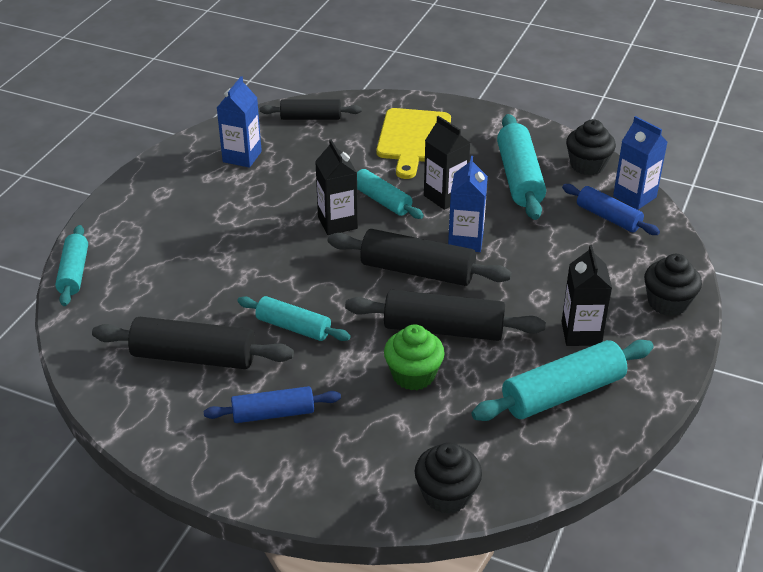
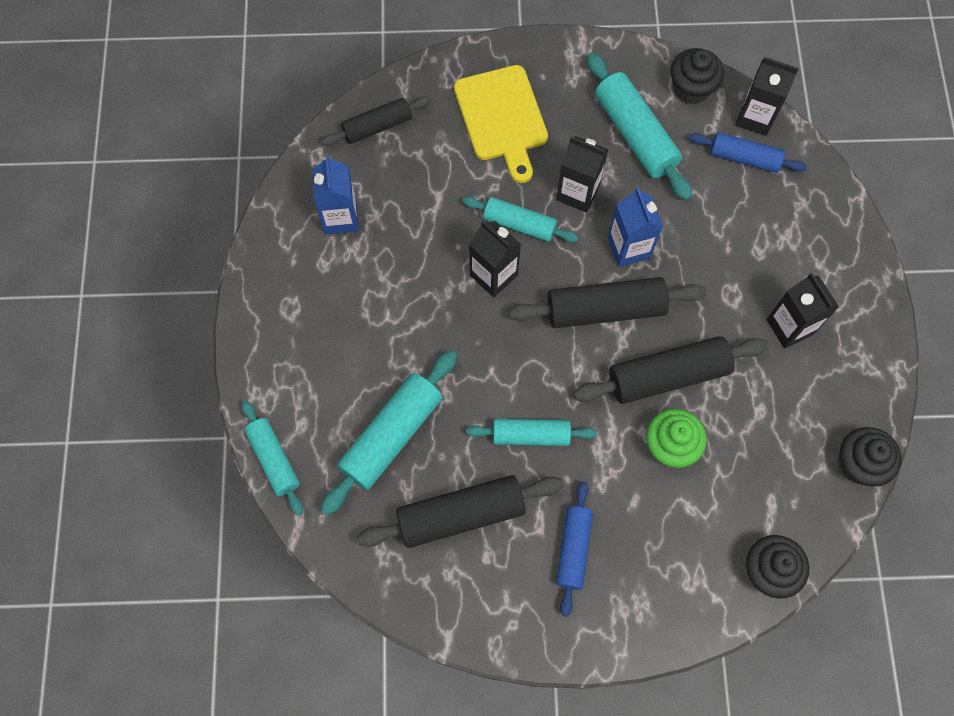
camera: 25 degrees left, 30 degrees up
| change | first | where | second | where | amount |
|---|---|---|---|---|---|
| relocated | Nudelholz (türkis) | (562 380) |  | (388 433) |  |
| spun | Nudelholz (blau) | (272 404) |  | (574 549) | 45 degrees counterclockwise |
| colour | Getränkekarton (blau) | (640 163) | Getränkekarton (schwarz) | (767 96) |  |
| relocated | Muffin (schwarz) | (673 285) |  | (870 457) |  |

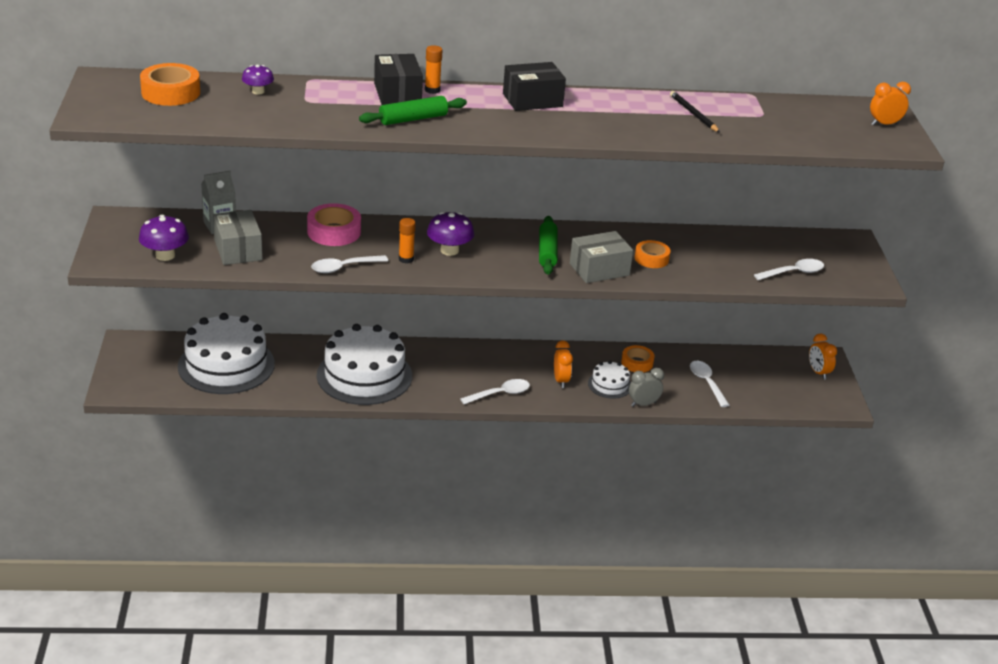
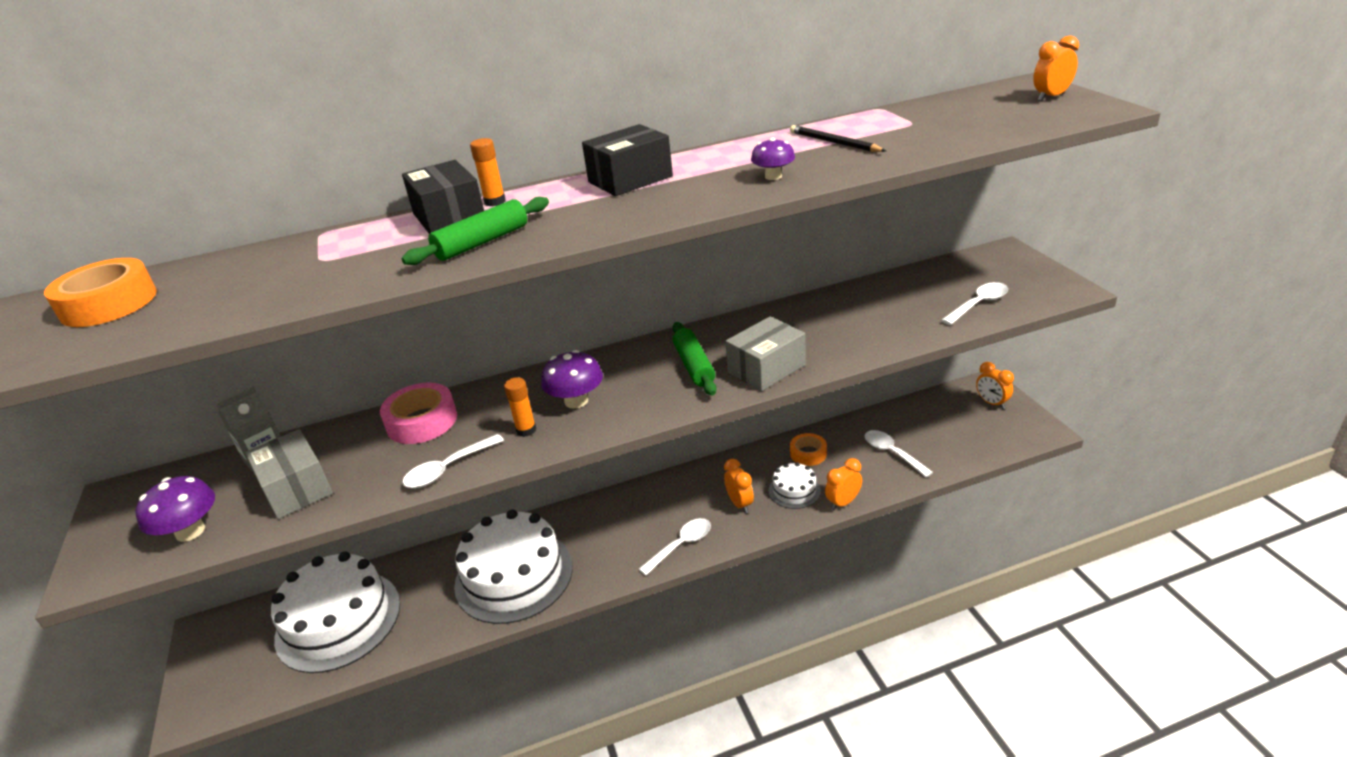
camera: 10 degrees left, 0 degrees up
| change | first | where | second | where | amount |
|---|---|---|---|---|---|
| relocated | Pilz (lila) | (258 80) |  | (773 158) |  |
| colour | Wecker (grau) | (646 387) | Wecker (orange) | (843 484) |  |
| missing | Klebeband (orange) | (653 254) |  |  |  |

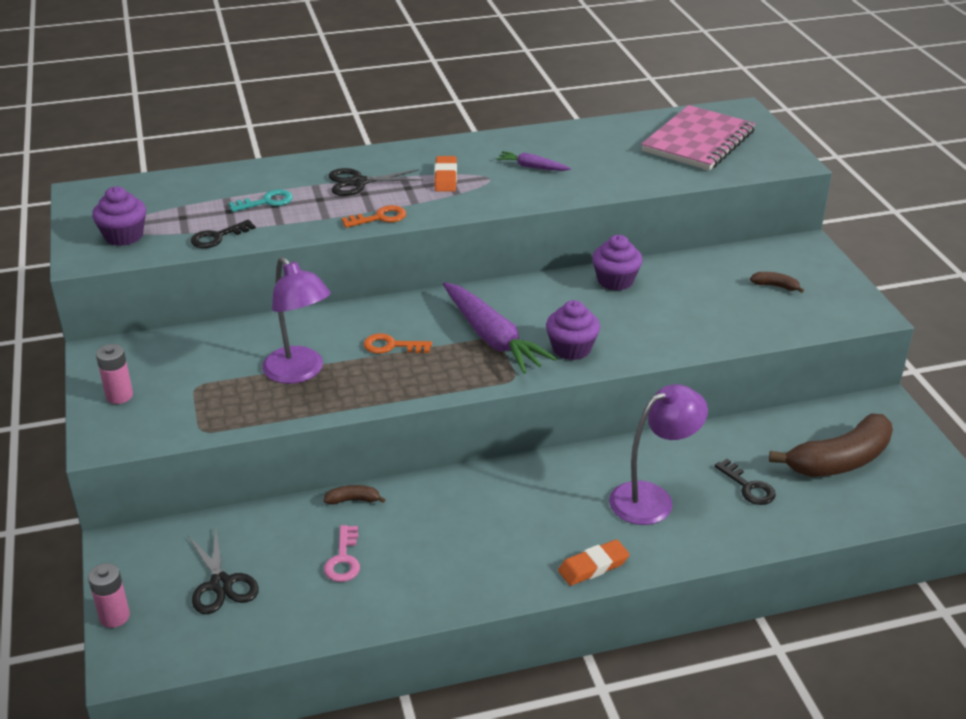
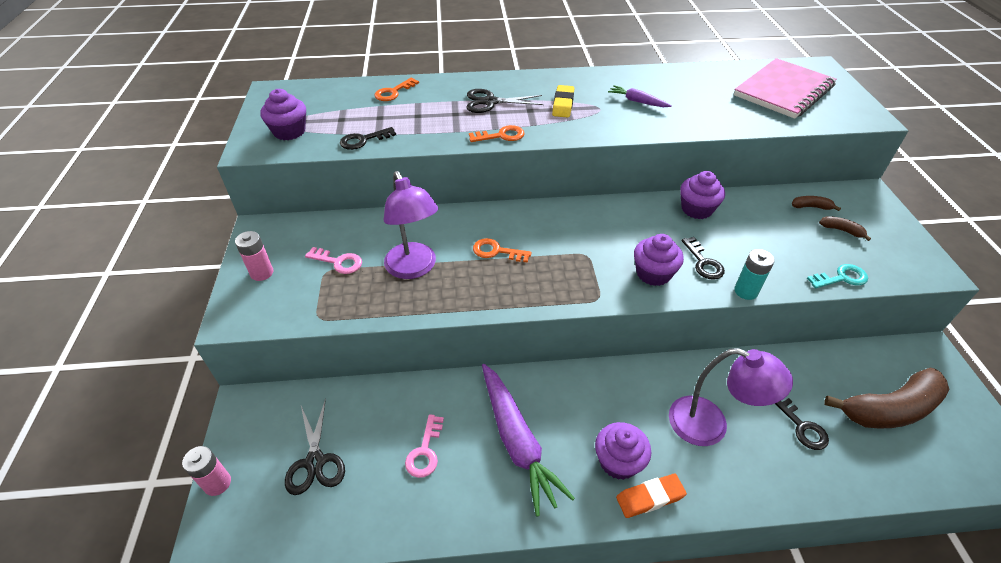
camera: 10 degrees right, 10 degrees up
| change | first | where | second | where | amount |
|---|---|---|---|---|---|
| appeared |  |  | Schlüssel (rosa) | (333 260) |  |
| appeared |  |  | Schlüssel (orange) | (396 89) |  |
| relocated | Karotte (lila) | (500 327) |  | (528 440) |  |
| colour | Radiergummi (orange) | (446 174) | Radiergummi (gelb) | (563 101) |  |
| appeared |  |  | Muffin (lila) | (623 451) |  |
| spun | Lampe (lila) | (658 454) |  | (731 397) | 45 degrees clockwise |
| appeared |  |  | Schlüssel (schwarz) | (703 258) |  |
| appeared |  |  | Batterie (türkis) | (754 274) |  |
| relocated | Banane (braun) | (355 495) |  | (816 203) |  |
| relocated | Schlüssel (türkis) | (260 201) |  | (837 276) |  |

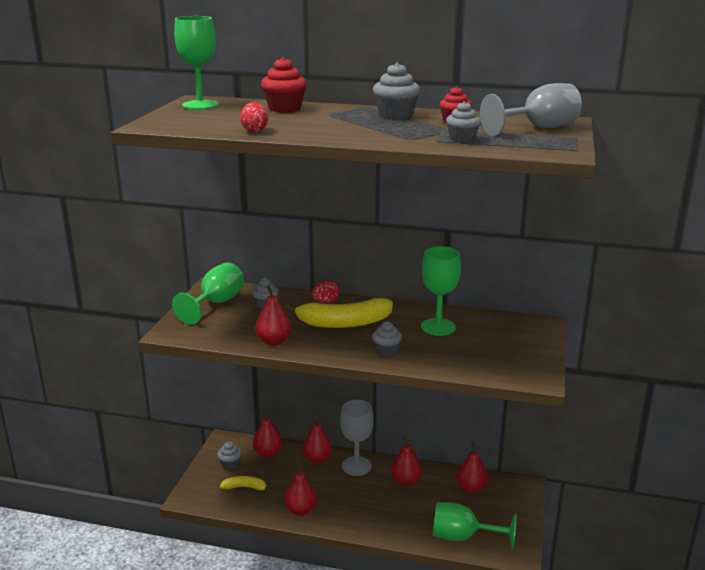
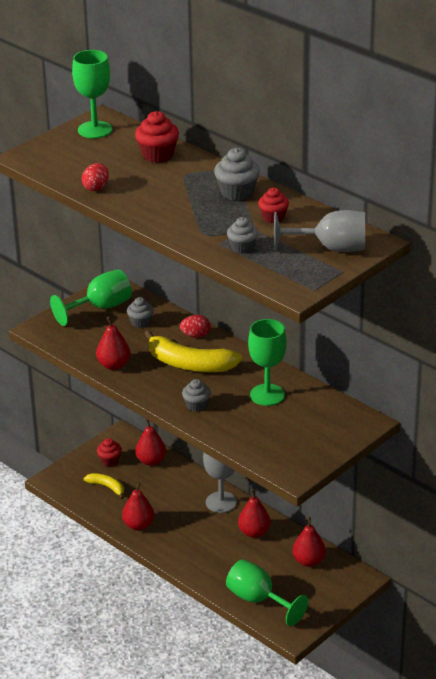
camera: 30 degrees right, 10 degrees up
| change | first | where | second | where | amount |
|---|---|---|---|---|---|
| colour | Muffin (grau) | (229 455) | Muffin (rot) | (109 452) |  |
| missing | Birne (rot) | (317 440) |  |  |  |

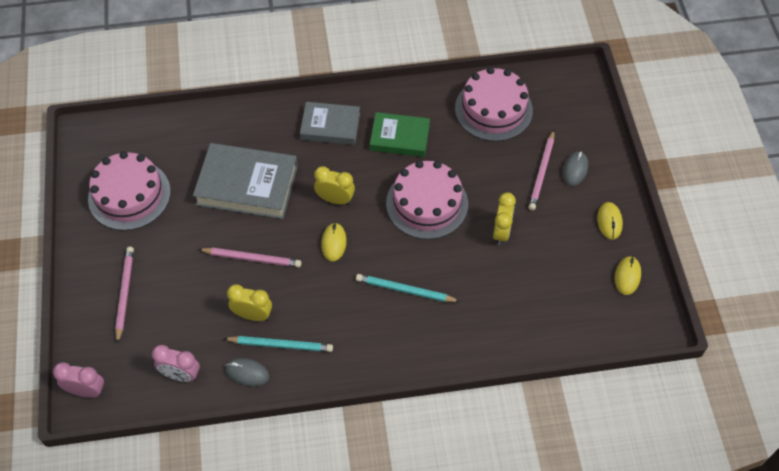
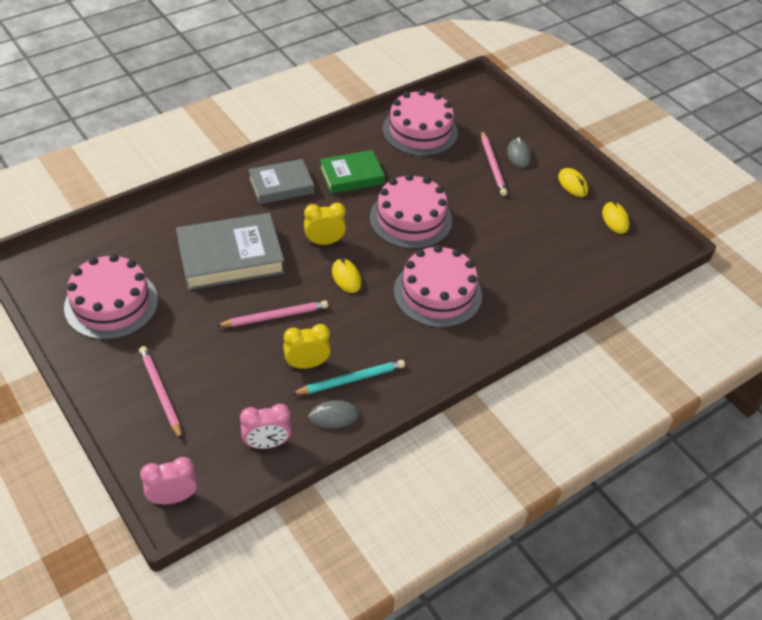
camera: 30 degrees left, 10 degrees down
| change | first | where | second | where | amount |
|---|---|---|---|---|---|
| exchanged | Bleistift (türkis) | (408 288) | Kuchen (rosa) | (438 286) |  |
| missing | Wecker (gelb) | (504 218) |  |  |  |

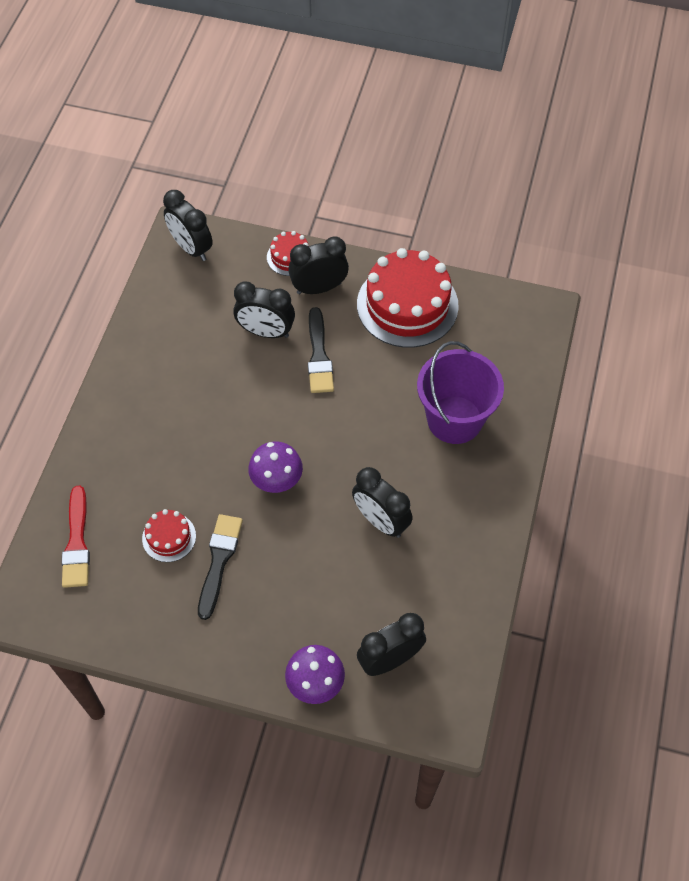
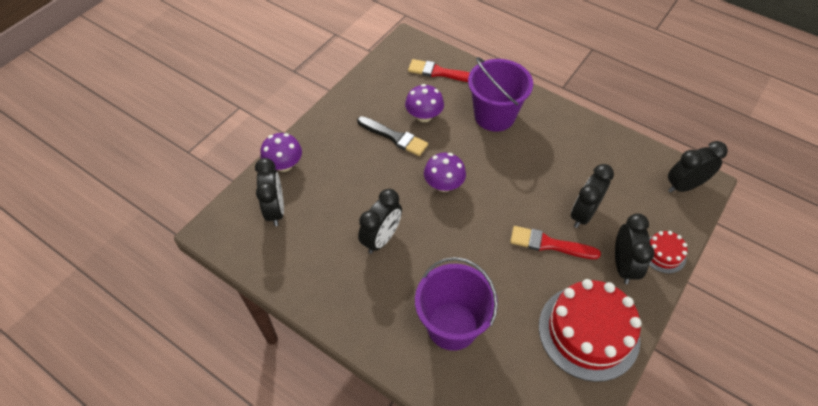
camera: 110 degrees right, 5 degrees down
| change | first | where | second | where | amount |
|---|---|---|---|---|---|
| spun | Wecker (schwarz) | (382 502) |  | (380 221) | 150 degrees clockwise |
| exchanged | Kuchen (rot) | (169 535) | Pilz (lila) | (424 103) |  |
| appeared |  |  | Eimer (lila) | (500 94) |  |
| colour | Pinsel (schwarz) | (321 350) | Pinsel (rot) | (555 242) |  |

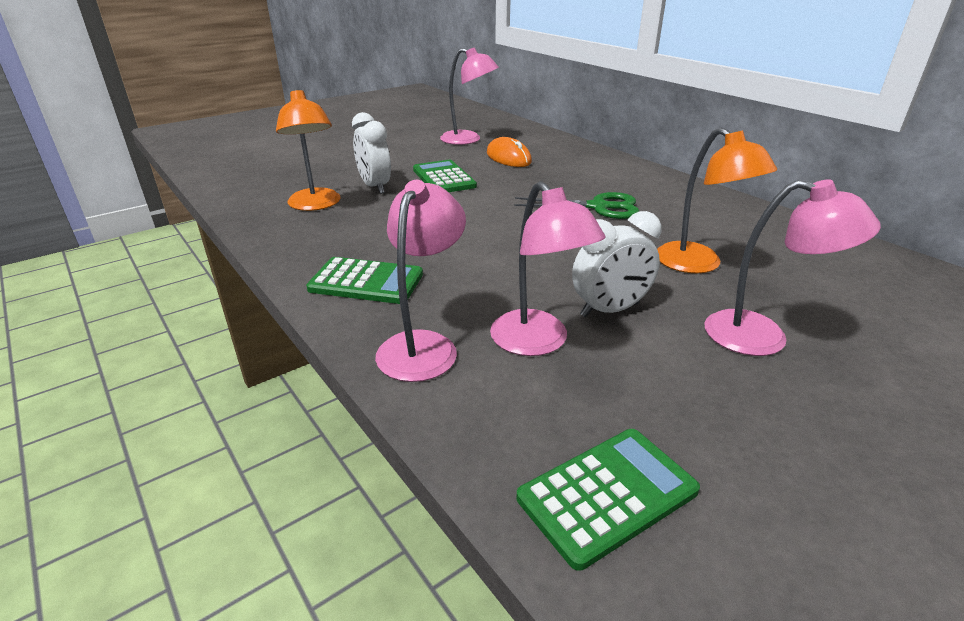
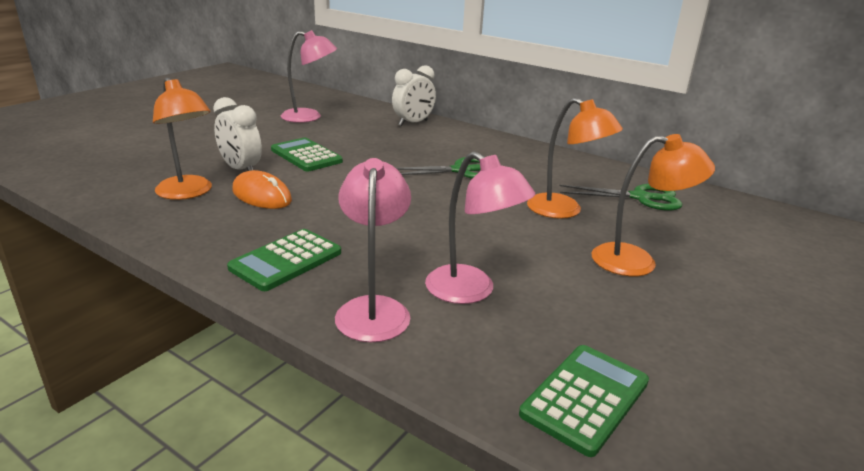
camera: 20 degrees left, 5 degrees down
| change | first | where | second | where | amount |
|---|---|---|---|---|---|
| spun | Taschenrechner (grün) | (364 280) |  | (284 260) | 135 degrees clockwise |
| relocated | Computermaus (orange) | (509 152) |  | (262 189) |  |
| relocated | Wecker (weiß) | (616 264) |  | (414 95) |  |
| appeared |  |  | Schere (grün) | (621 197) |  |
| colour | Lampe (rosa) | (792 268) | Lampe (orange) | (653 205) |  |

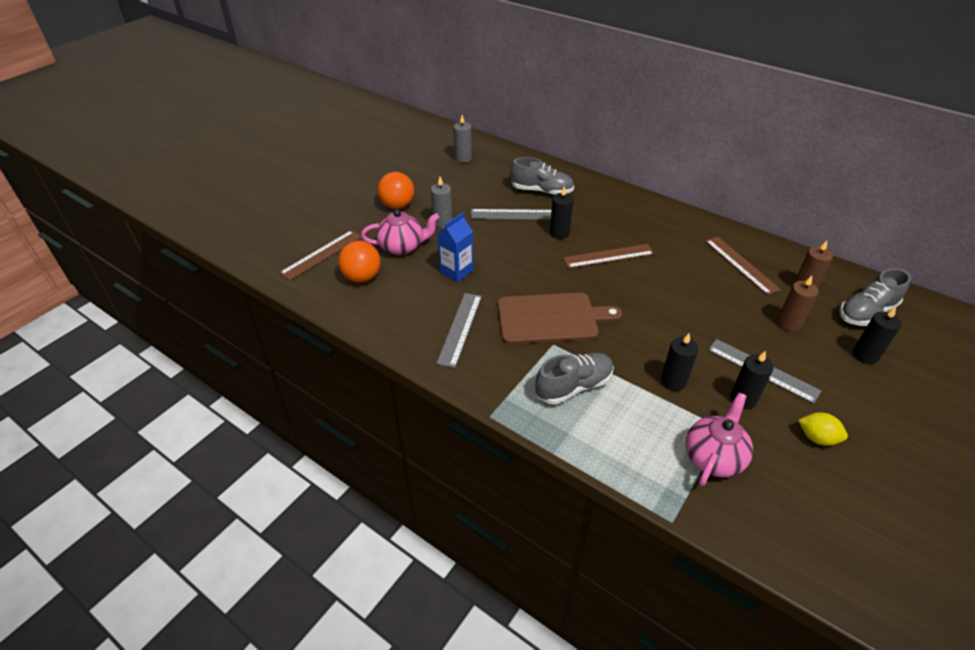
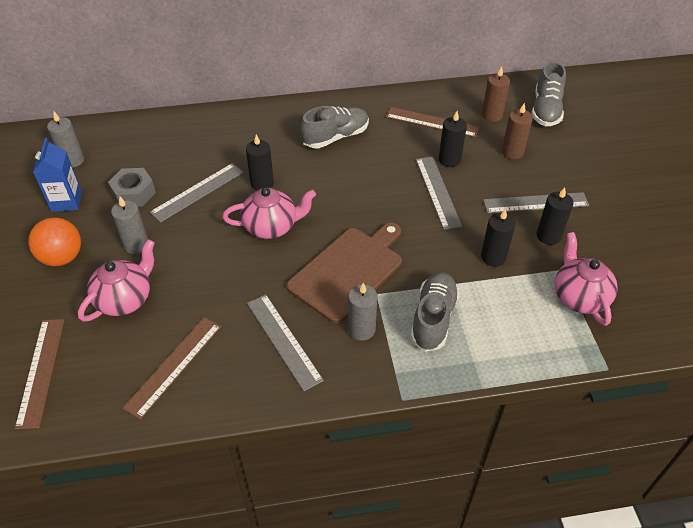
camera: 45 degrees left, 5 degrees up
| change | first | where | second | where | amount |
|---|---|---|---|---|---|
| relocated | Getränkekarton (blau) | (455 247) |  | (57 175) |  |
| appeared |  |  | Sechskantmutter (grau) | (132 187) |  |
| relocated | Lineal (braun) | (608 256) |  | (171 368) |  |
| appeared |  |  | Teekanne (rosa) | (269 213) |  |
| relocated | Schuh (grau) | (542 176) |  | (334 127) |  |
| appeared |  |  | Kerze (grau) | (362 312) |  |
| appeared |  |  | Lineal (grau) | (439 193) |  |
| relocated | Kerze (schwarz) | (877 335) |  | (453 139) |  |
| missing | Ball (orange) | (359 262) |  |  |  |
| missing | Zitrone (gelb) | (823 429) |  |  |  |

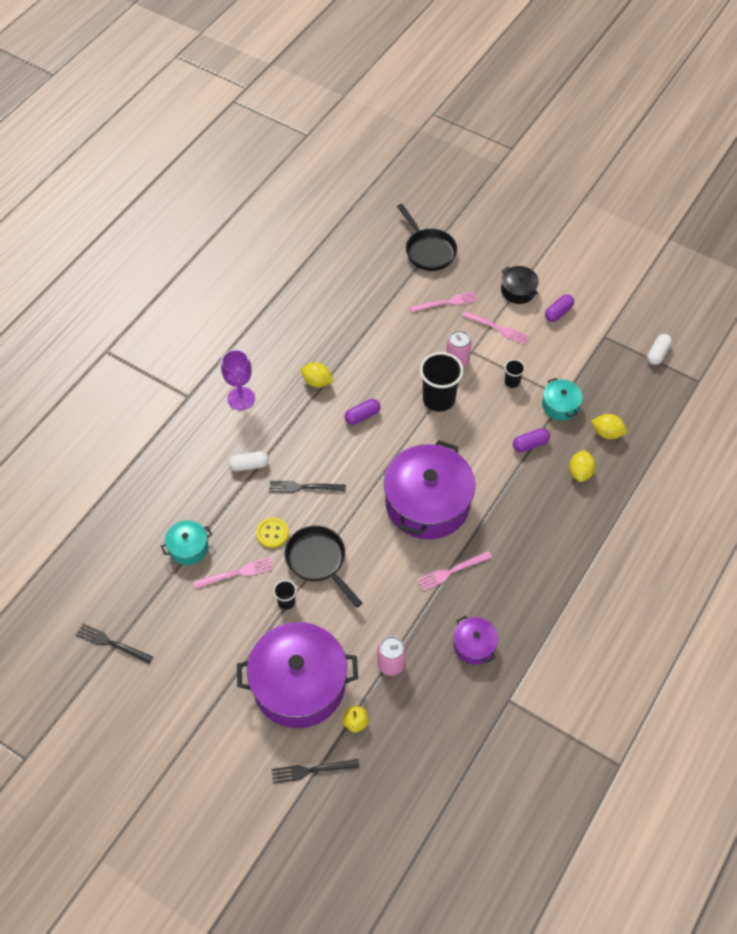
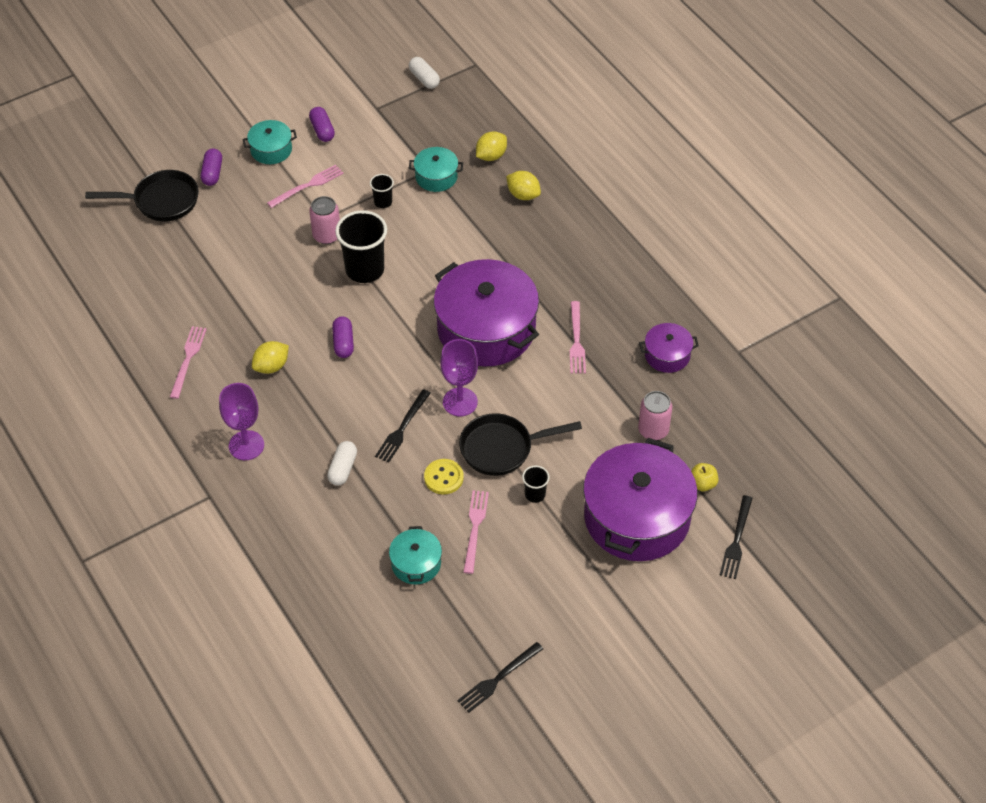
camera: 65 degrees left, 5 degrees down
| change | first | where | second | where | amount |
|---|---|---|---|---|---|
| relocated | Gabel (rosa) | (444 302) |  | (188 362) |  |
| relocated | Kapsel (lila) | (531 440) |  | (211 167) |  |
| colour | Kochtopf (schwarz) | (520 285) | Kochtopf (türkis) | (269 142) |  |
| appeared |  |  | Kelch (lila) | (459 377) |  |

